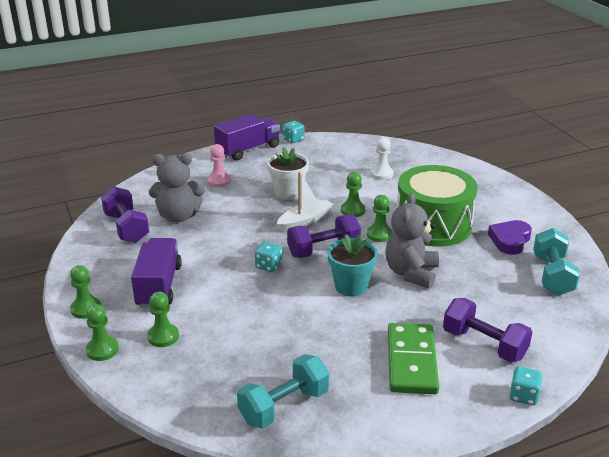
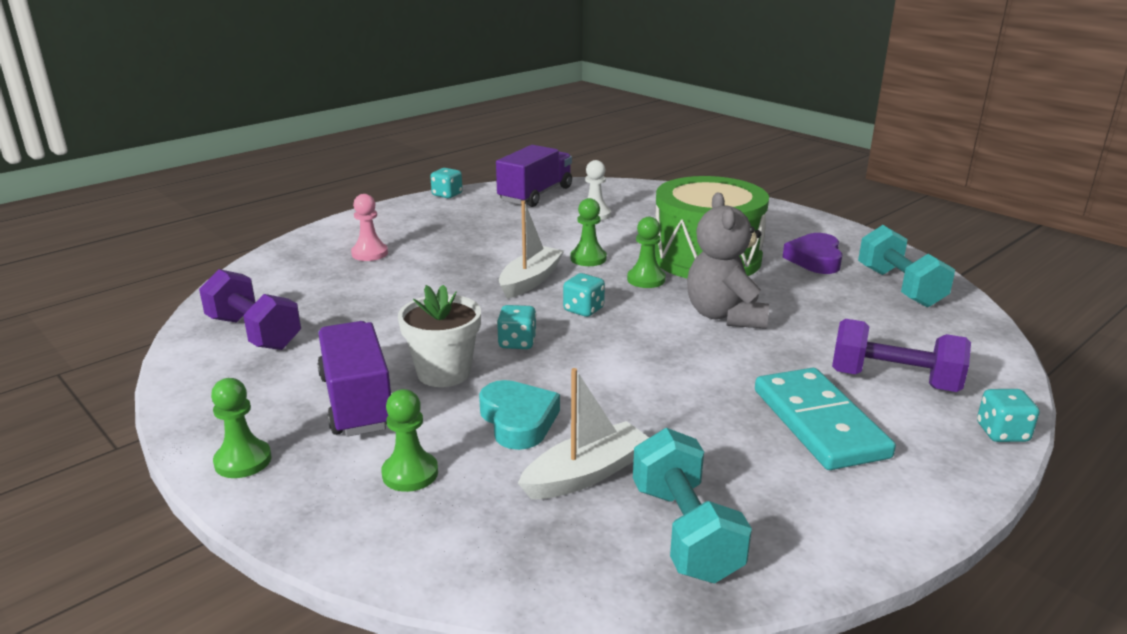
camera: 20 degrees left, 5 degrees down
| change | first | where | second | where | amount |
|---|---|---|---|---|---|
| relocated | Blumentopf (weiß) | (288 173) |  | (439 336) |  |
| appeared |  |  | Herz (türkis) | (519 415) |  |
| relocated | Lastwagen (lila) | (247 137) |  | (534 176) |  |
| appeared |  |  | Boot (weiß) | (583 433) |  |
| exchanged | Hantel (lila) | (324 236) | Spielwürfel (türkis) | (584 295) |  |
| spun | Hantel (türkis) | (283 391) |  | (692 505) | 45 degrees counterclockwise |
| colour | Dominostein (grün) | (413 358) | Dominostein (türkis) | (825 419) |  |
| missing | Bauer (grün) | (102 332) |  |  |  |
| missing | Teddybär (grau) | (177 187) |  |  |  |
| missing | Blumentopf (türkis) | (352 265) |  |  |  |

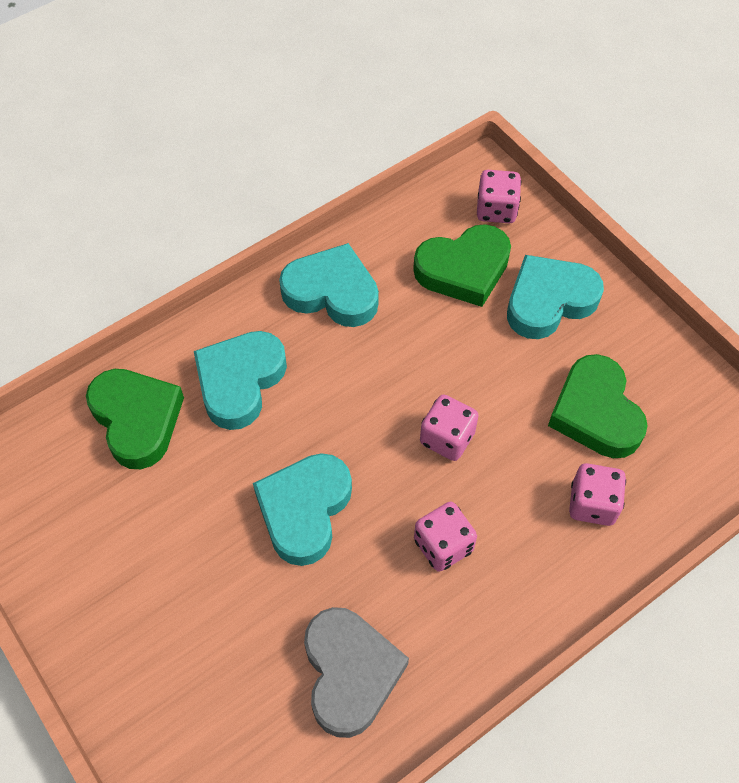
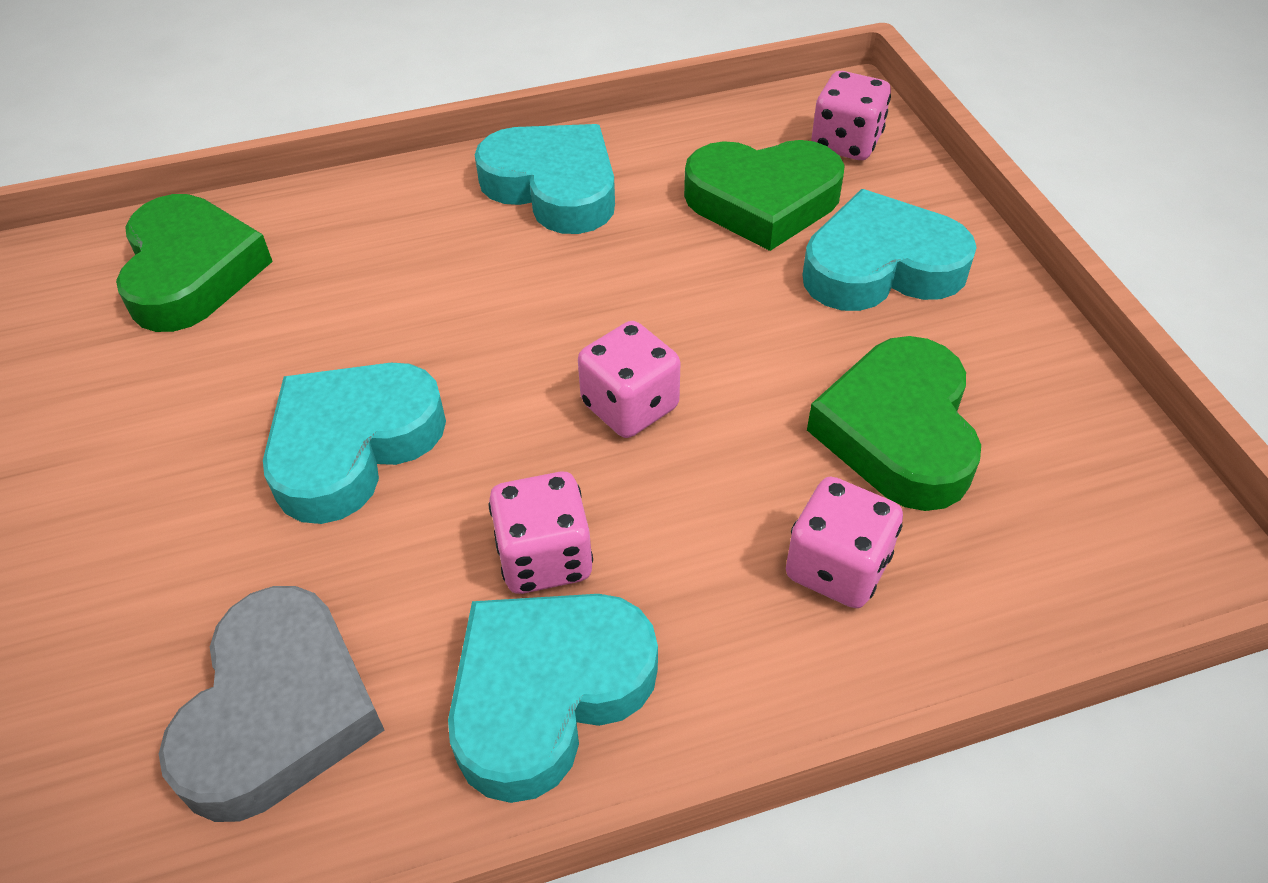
camera: 20 degrees right, 10 degrees down
| change | first | where | second | where | amount |
|---|---|---|---|---|---|
| relocated | Herz (türkis) | (240 380) |  | (553 698) |  |

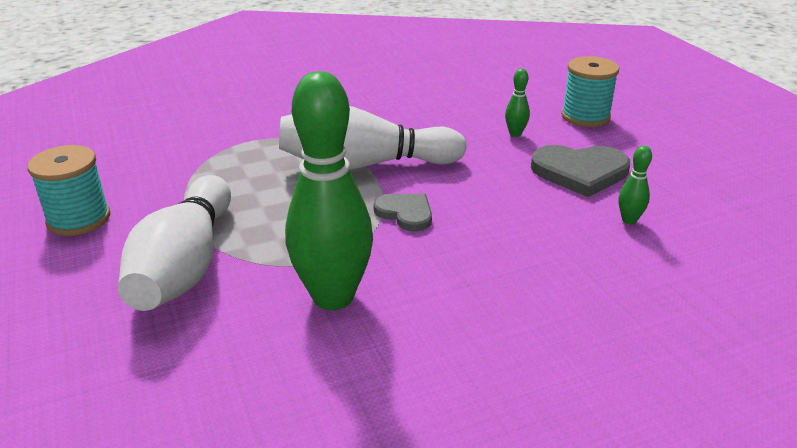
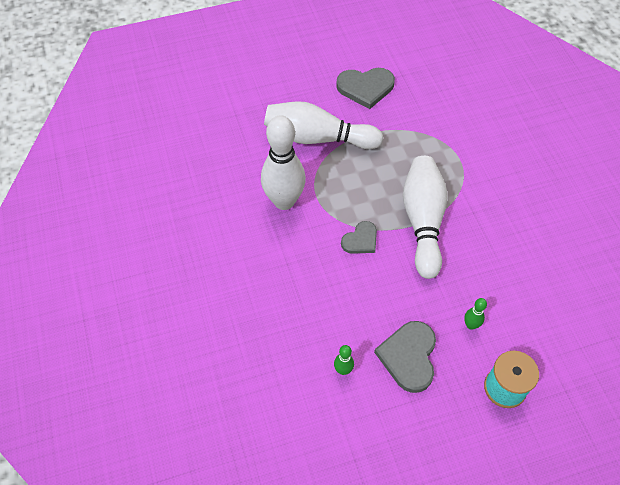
camera: 95 degrees right, 25 degrees up
| change | first | where | second | where | amount |
|---|---|---|---|---|---|
| colour | Bowlingkegel (grün) | (329 190) | Bowlingkegel (weiß) | (283 162) |  |
| exchanged | Garnrolle (türkis) | (68 190) | Herz (grau) | (365 88) |  |

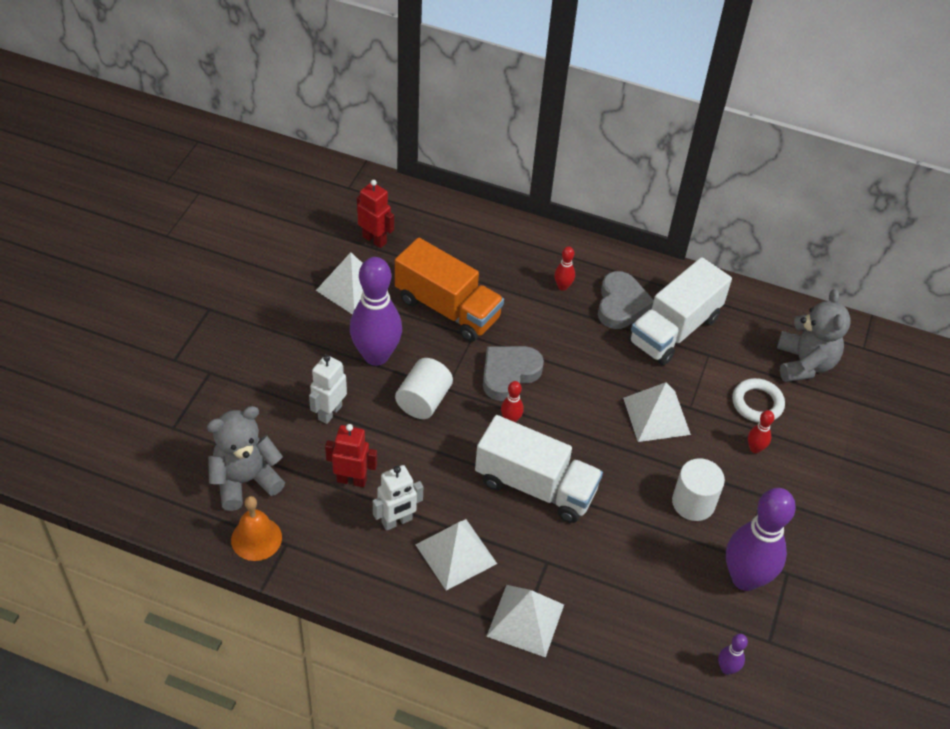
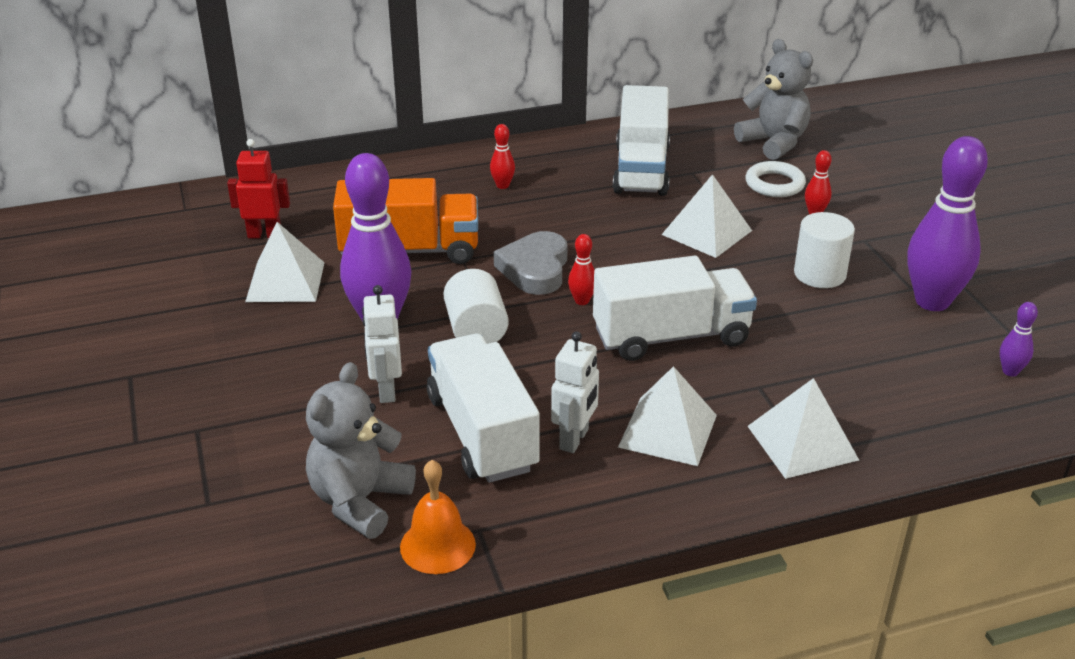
camera: 35 degrees left, 15 degrees down
| change | first | where | second | where | amount |
|---|---|---|---|---|---|
| exchanged | Roboter (rot) | (351 455) | Lastwagen (weiß) | (483 408) |  |
| missing | Herz (grau) | (626 300) |  |  |  |

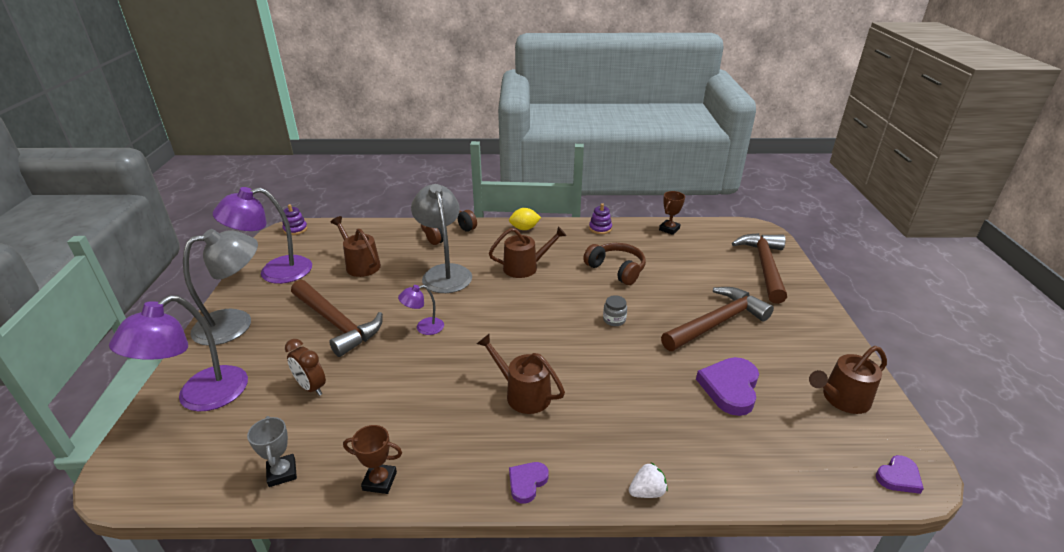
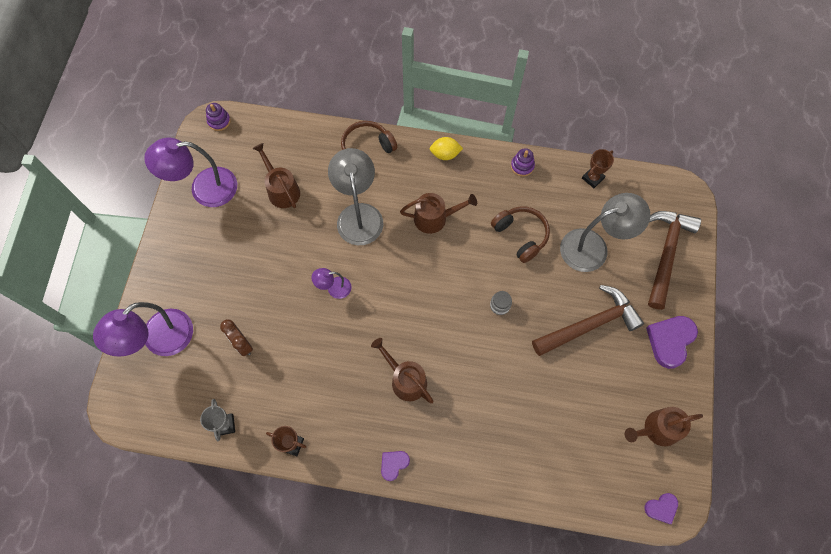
camera: 10 degrees right, 35 degrees up
| change | first | where | second | where | amount |
|---|---|---|---|---|---|
| relocated | Lampe (grau) | (220 287) |  | (605 232) |  |
| relocated | Herz (lila) | (727 386) |  | (672 342) |  |
| missing | Hammer (braun) | (337 318) |  |  |  |
| missing | Erdbeere (weiß) | (648 480) |  |  |  |

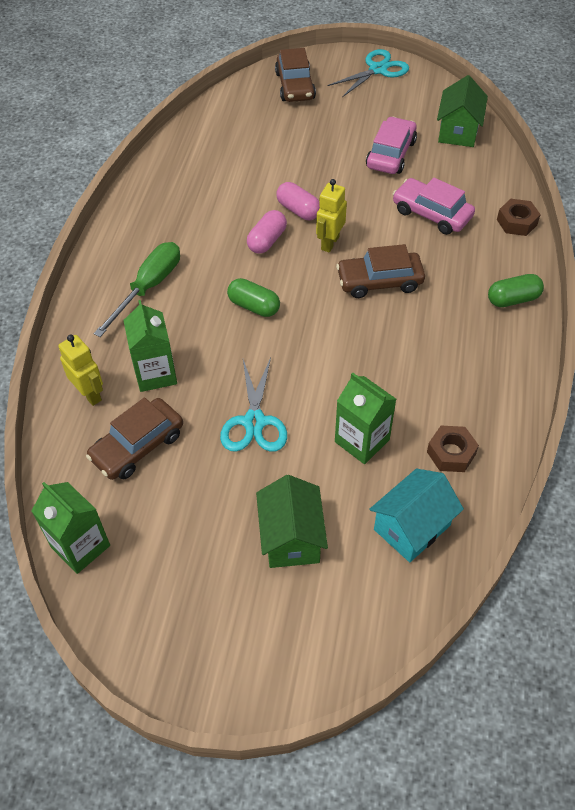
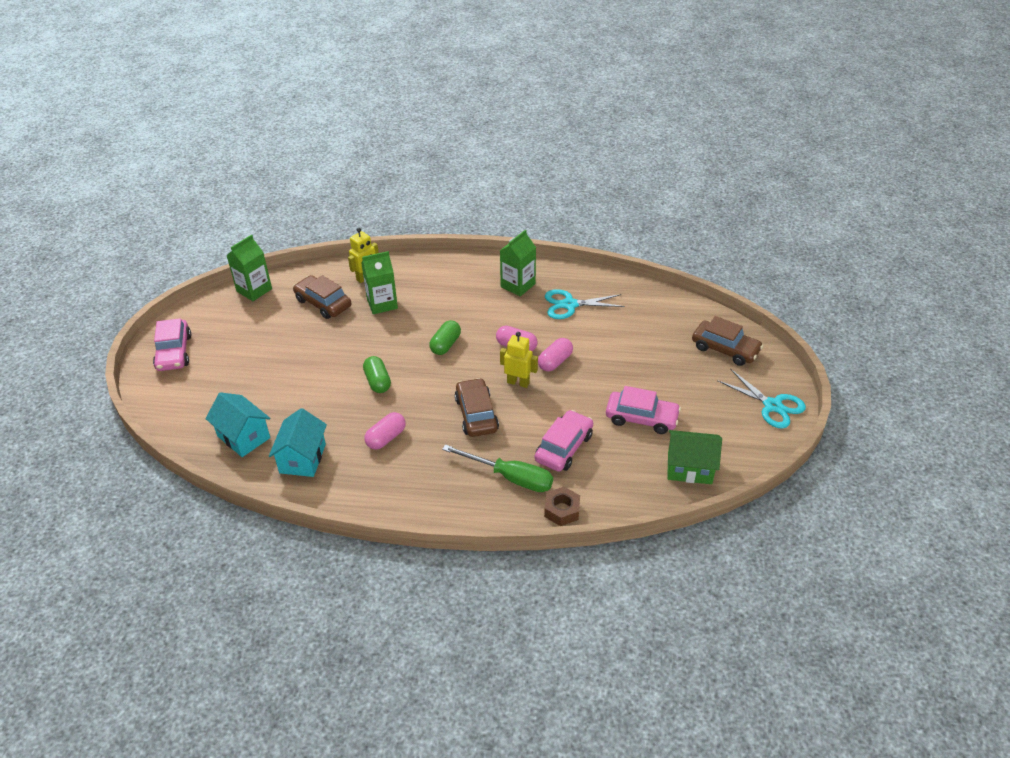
camera: 85 degrees right, 10 degrees down
| change | first | where | second | where | amount |
|---|---|---|---|---|---|
| appeared |  |  | Auto (rosa) | (172 344) |  |
| exchanged | Sechskantmutter (braun) | (453 449) | Haus (türkis) | (298 442) |  |
| relocated | Kapsel (grün) | (516 290) |  | (377 374) |  |
| appeared |  |  | Kapsel (rosa) | (385 431) |  |
| relocated | Schraubenzieher (grün) | (137 289) |  | (497 468) |  |
| relocated | Getränkekarton (grün) | (365 418) |  | (518 263) |  |
| relocated | Schere (türkis) | (253 404) |  | (585 304) |  |
| spun | Auto (braun) | (295 75) |  | (727 341) | 135 degrees counterclockwise |
| missing | Haus (grün) | (292 521) |  |  |  |

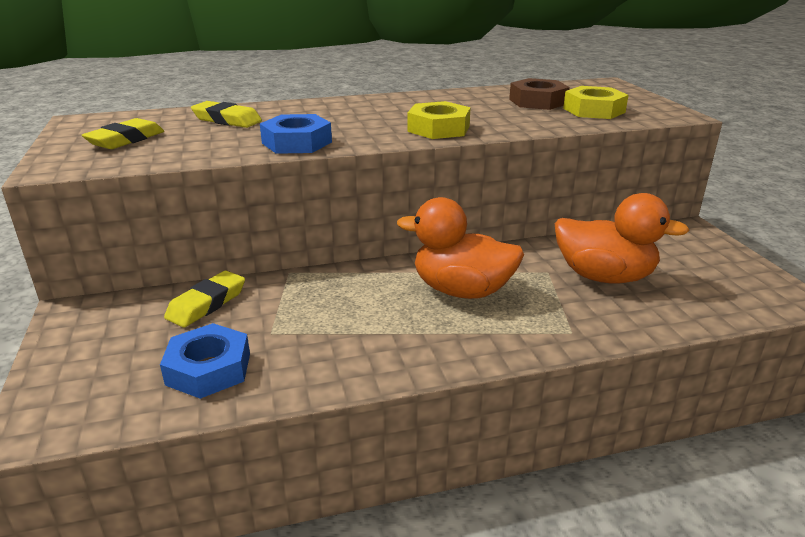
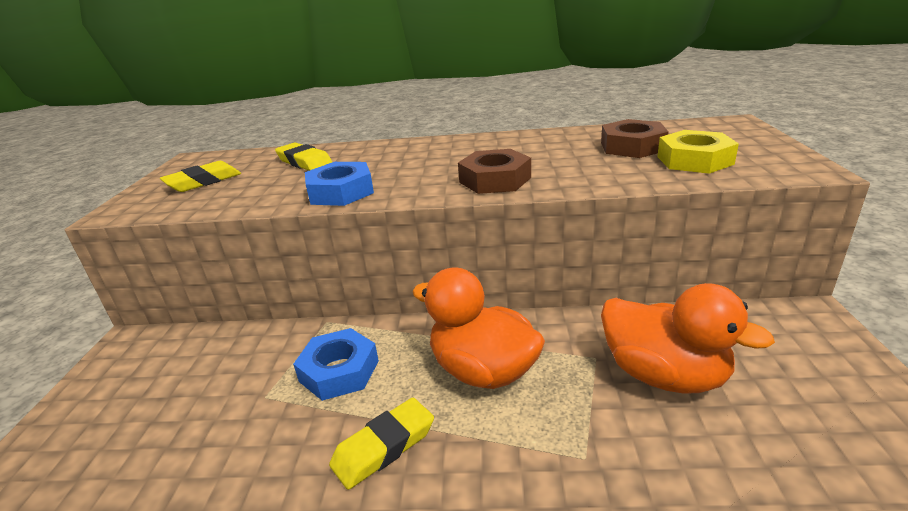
camera: 20 degrees right, 0 degrees up
| change | first | where | second | where | amount |
|---|---|---|---|---|---|
| relocated | Sechskantmutter (blau) | (205 361) |  | (336 364) |  |
| relocated | Radiergummi (gelb) | (204 298) |  | (381 444) |  |
| colour | Sechskantmutter (gelb) | (439 120) | Sechskantmutter (braun) | (494 171) |  |

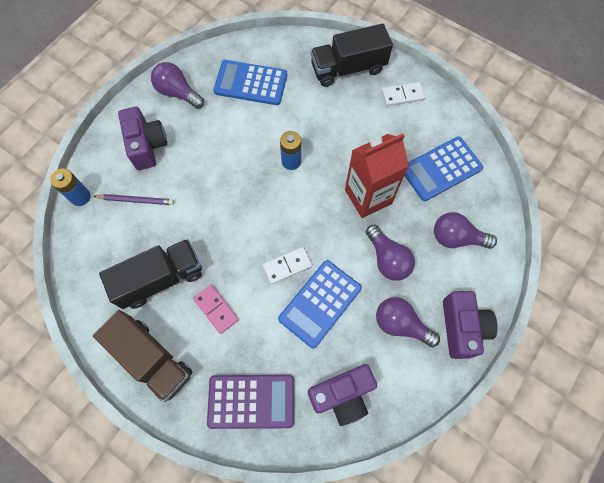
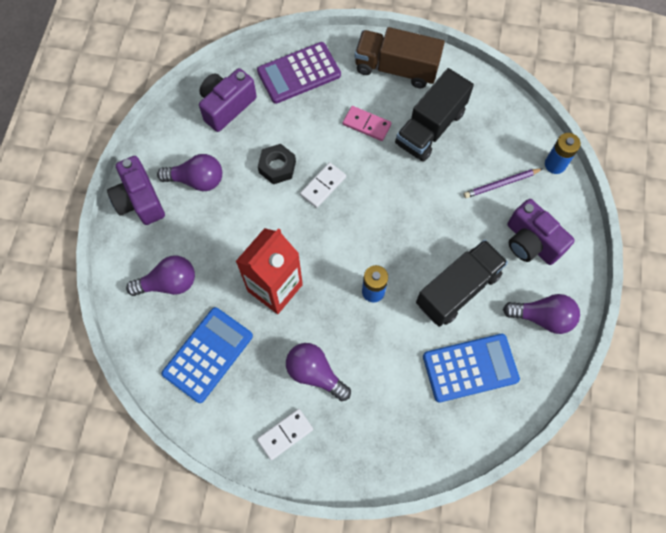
camera: 155 degrees right, 0 degrees up
| change | first | where | second | where | amount |
|---|---|---|---|---|---|
| exchanged | Taschenrechner (blau) | (320 304) | Sechskantmutter (schwarz) | (277 164) |  |
| relocated | Glühbirne (lila) | (390 253) |  | (318 372) |  |
| relocated | Lastwagen (schwarz) | (352 55) |  | (462 283) |  |

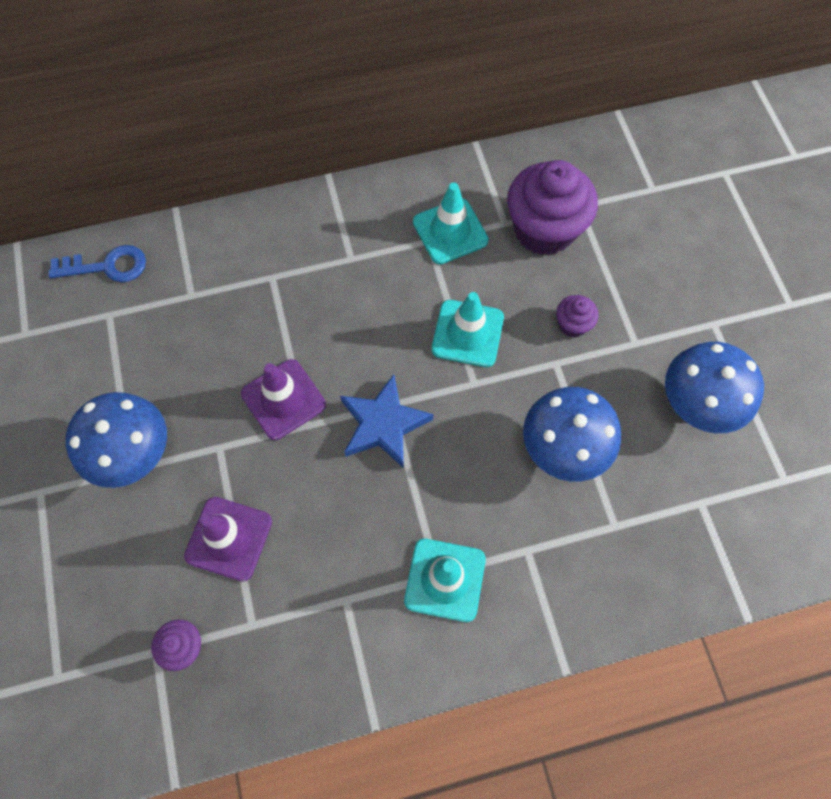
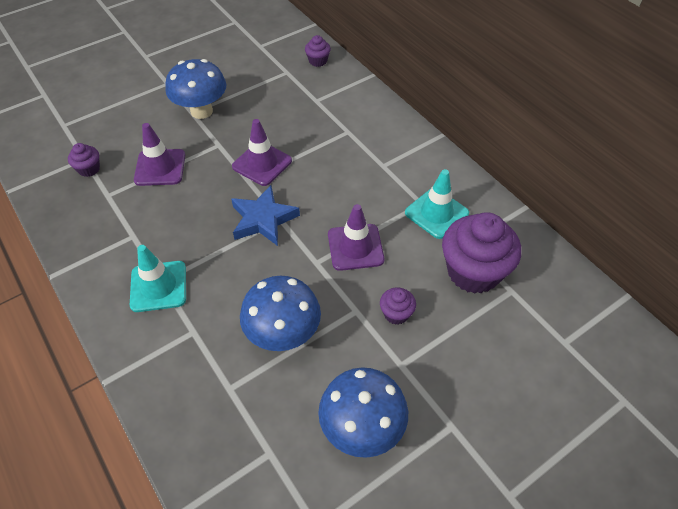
camera: 70 degrees right, 15 degrees down
| change | first | where | second | where | amount |
|---|---|---|---|---|---|
| exchanged | Schlüssel (blau) | (97 263) | Muffin (lila) | (318 51) |  |
| colour | Leitkegel (türkis) | (468 329) | Leitkegel (lila) | (356 237) |  |

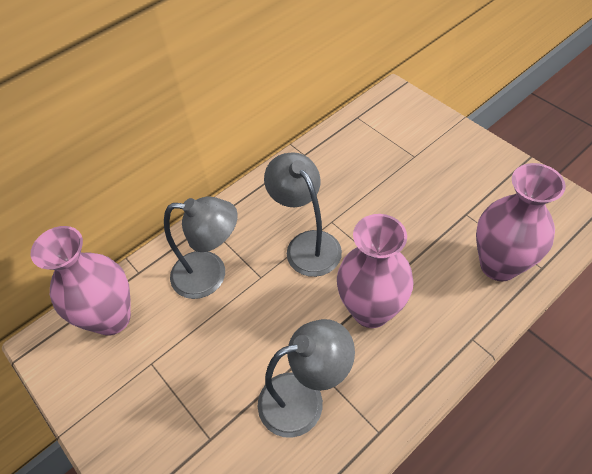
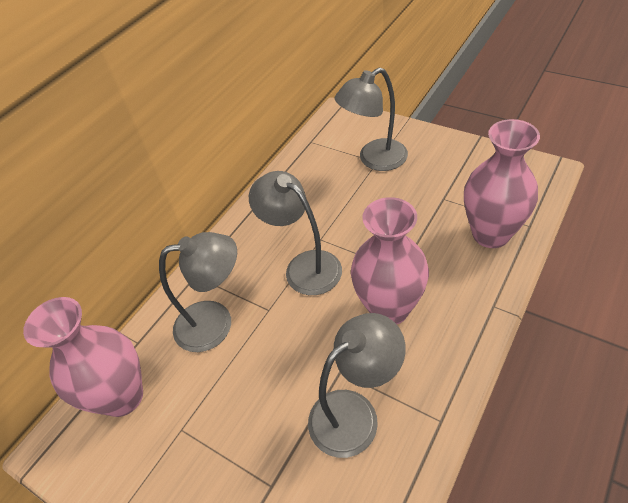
camera: 15 degrees left, 5 degrees down
| change | first | where | second | where | amount |
|---|---|---|---|---|---|
| appeared |  |  | Lampe (grau) | (371 119) |  |

